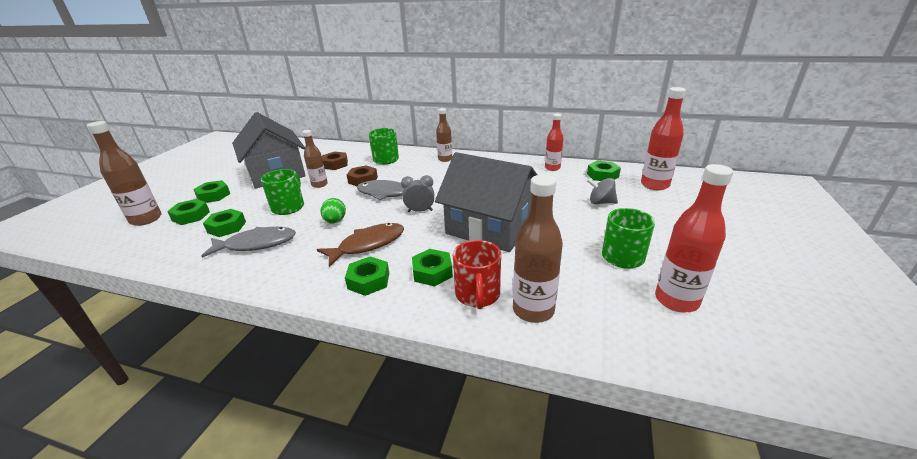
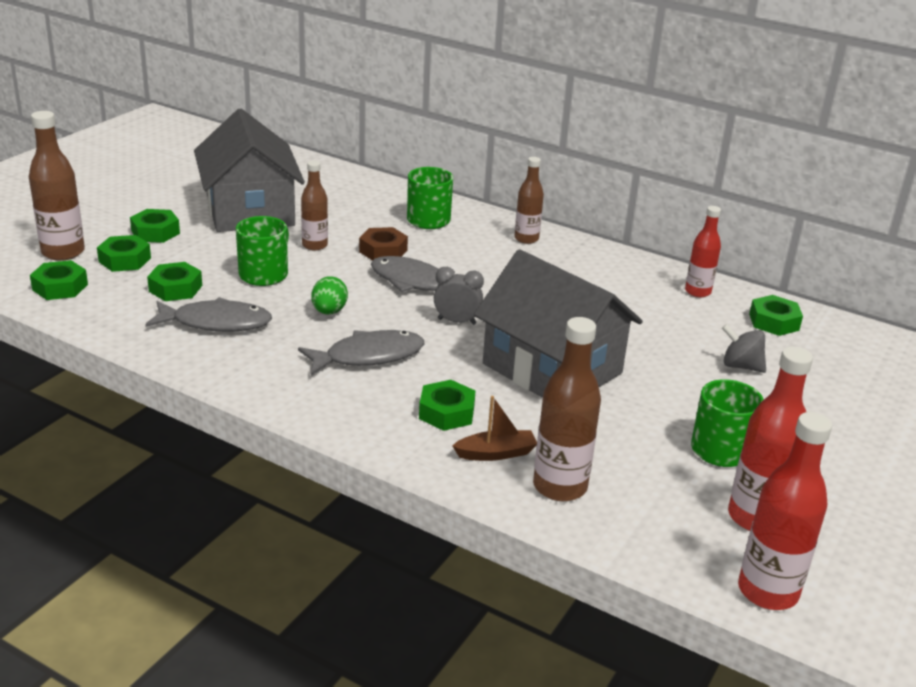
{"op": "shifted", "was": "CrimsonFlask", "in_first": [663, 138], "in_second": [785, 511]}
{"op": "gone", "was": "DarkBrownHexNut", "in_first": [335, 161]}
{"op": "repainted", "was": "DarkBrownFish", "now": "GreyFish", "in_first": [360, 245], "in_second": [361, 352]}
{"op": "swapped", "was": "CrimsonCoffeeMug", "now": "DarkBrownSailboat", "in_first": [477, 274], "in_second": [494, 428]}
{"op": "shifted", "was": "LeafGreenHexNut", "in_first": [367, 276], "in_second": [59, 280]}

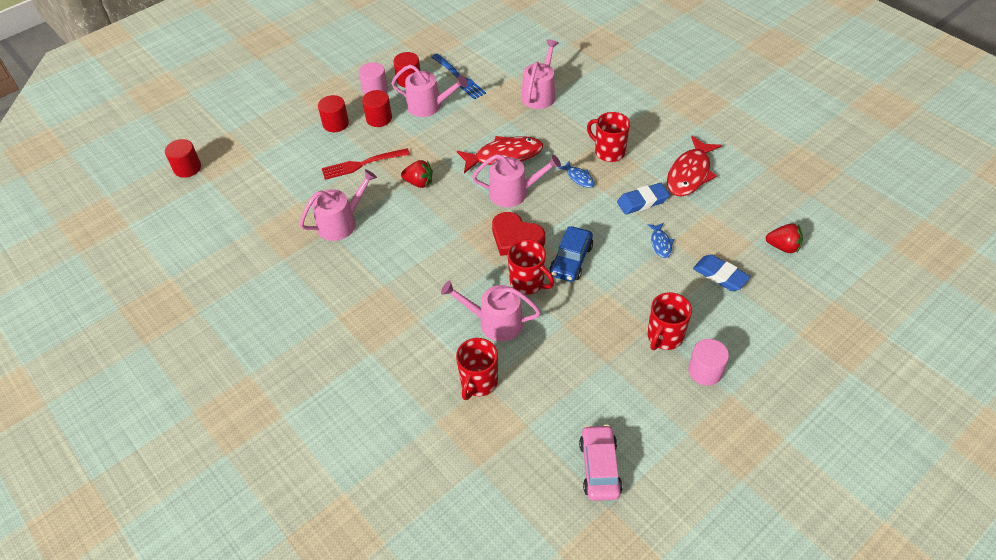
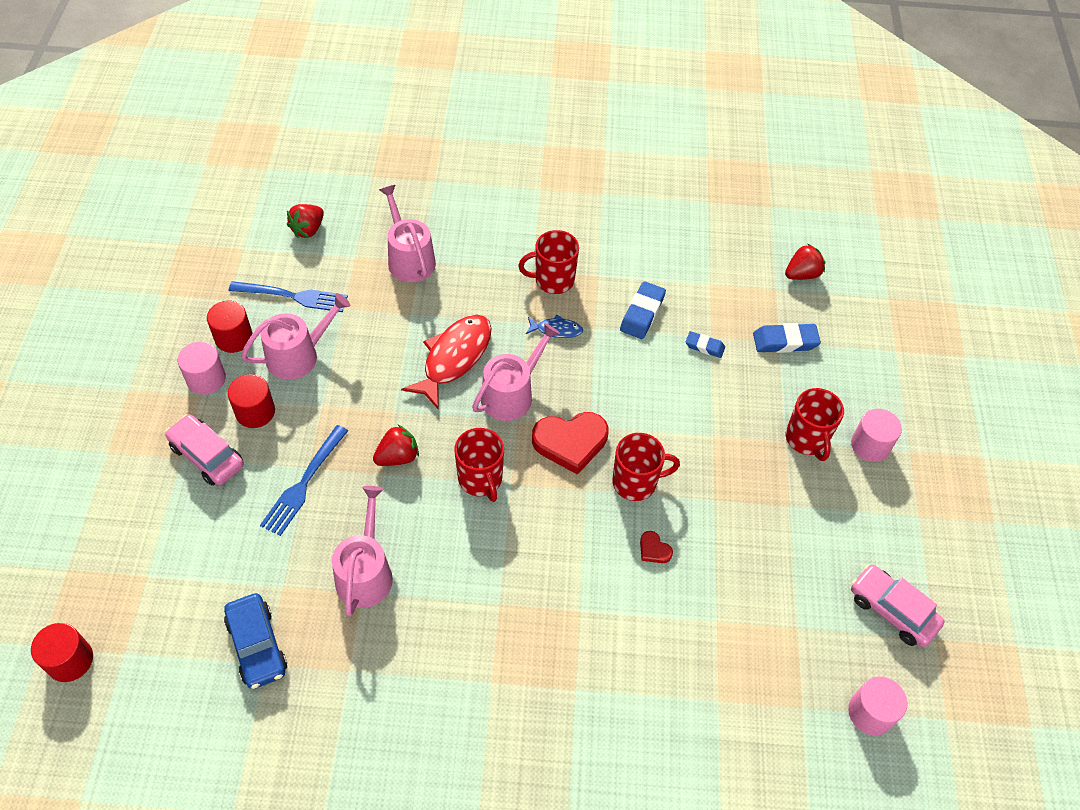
{"op": "swapped", "was": "CrimsonCylinder", "now": "PinkToyCar", "in_first": [333, 113], "in_second": [204, 449]}
{"op": "gone", "was": "CrimsonFish", "in_first": [694, 166]}
{"op": "repainted", "was": "CrimsonDinnerFork", "now": "RoyalBlueDinnerFork", "in_first": [366, 164], "in_second": [304, 480]}
{"op": "swapped", "was": "RoyalBlueFish", "now": "RoyalBluePencilEraser", "in_first": [660, 240], "in_second": [705, 344]}
{"op": "shifted", "was": "RoyalBlueToyCar", "in_first": [571, 254], "in_second": [255, 641]}
{"op": "swapped", "was": "PinkWateringPot", "now": "CrimsonHeart", "in_first": [491, 311], "in_second": [656, 547]}
{"op": "shifted", "was": "CrimsonCoffeeMug", "in_first": [477, 369], "in_second": [479, 465]}
{"op": "new", "now": "CrimsonBerry", "in_second": [305, 221]}
{"op": "new", "now": "PinkCylinder", "in_second": [878, 705]}

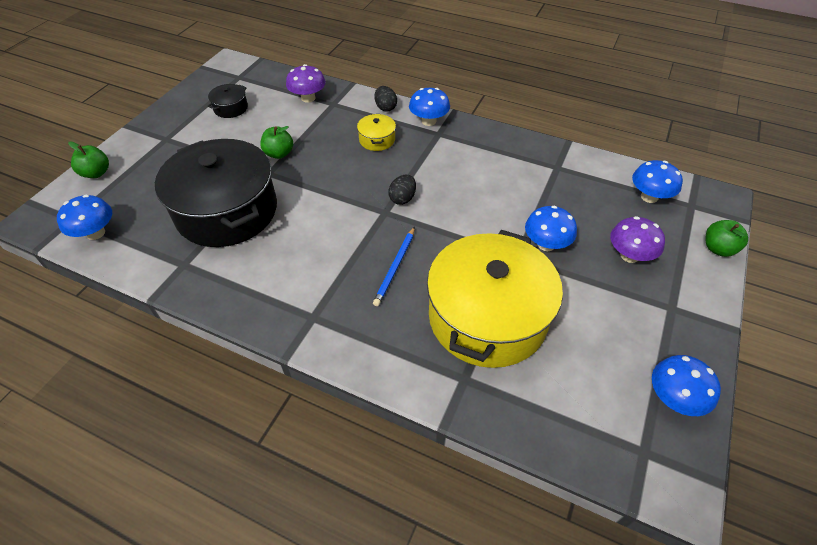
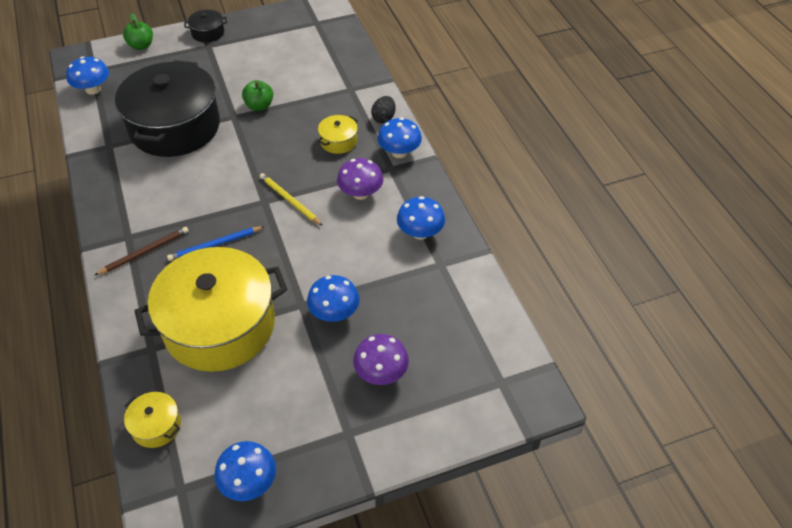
{"op": "shifted", "was": "PurpleToadstool", "in_first": [306, 83], "in_second": [360, 179]}
{"op": "shifted", "was": "JetBlackStockpot", "in_first": [228, 101], "in_second": [205, 26]}
{"op": "shifted", "was": "RoyalBlueToadstool", "in_first": [657, 181], "in_second": [421, 218]}
{"op": "swapped", "was": "JetBlackEgg", "now": "YellowWoodenPencil", "in_first": [402, 190], "in_second": [291, 199]}
{"op": "gone", "was": "LeafGreenToyApple", "in_first": [727, 238]}
{"op": "new", "now": "DarkBrownWoodenPencil", "in_second": [142, 251]}
{"op": "new", "now": "YellowStockpot", "in_second": [152, 420]}

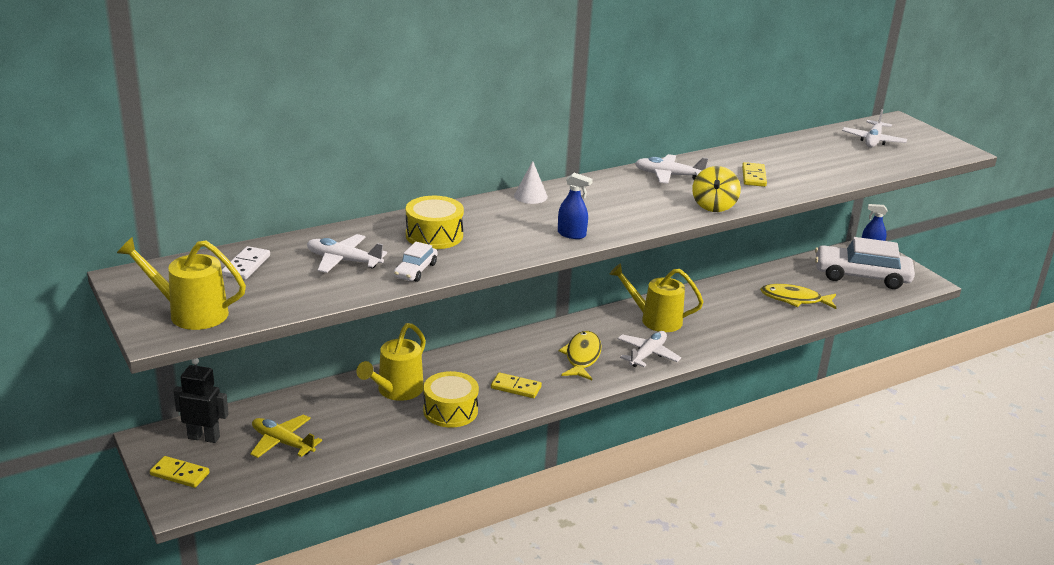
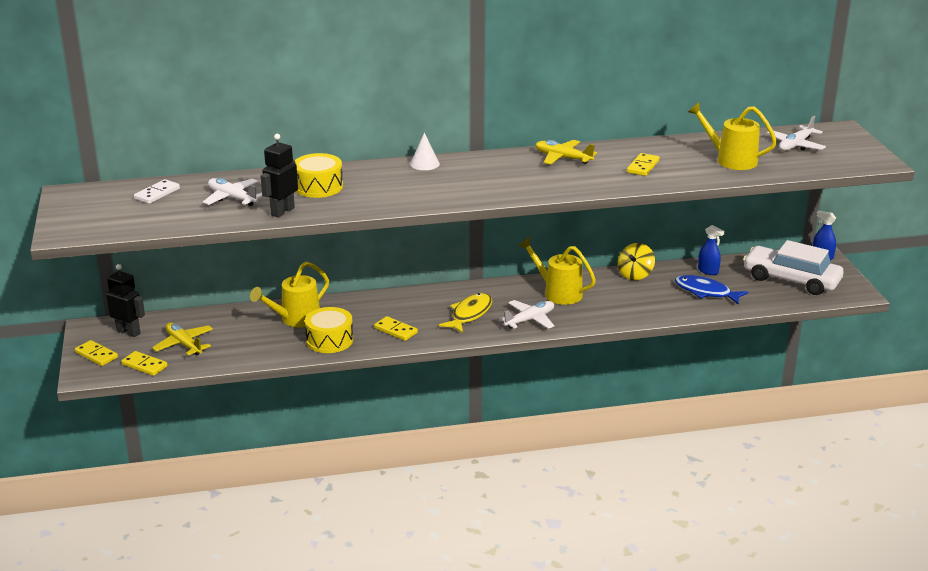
{"op": "repainted", "was": "SnowWhiteAeroplane", "now": "YellowAeroplane", "in_first": [671, 169], "in_second": [566, 152]}
{"op": "shifted", "was": "YellowToyTop", "in_first": [716, 189], "in_second": [636, 261]}
{"op": "shifted", "was": "RoyalBlueSprayCleaner", "in_first": [575, 206], "in_second": [711, 250]}
{"op": "shifted", "was": "YellowWateringPot", "in_first": [181, 283], "in_second": [732, 136]}
{"op": "swapped", "was": "SnowWhiteToyCar", "now": "JetBlackRobotFigure", "in_first": [415, 262], "in_second": [279, 176]}
{"op": "repainted", "was": "YellowFish", "now": "RoyalBlueFish", "in_first": [798, 296], "in_second": [711, 290]}
{"op": "new", "now": "YellowDominoPiece", "in_second": [144, 363]}

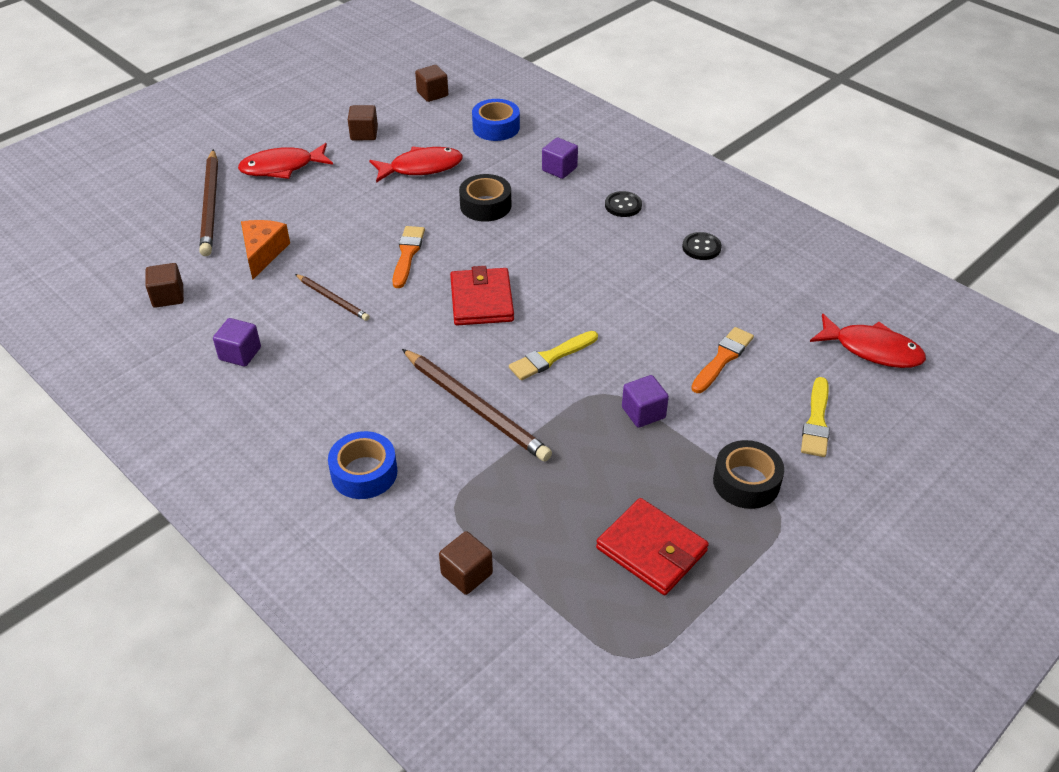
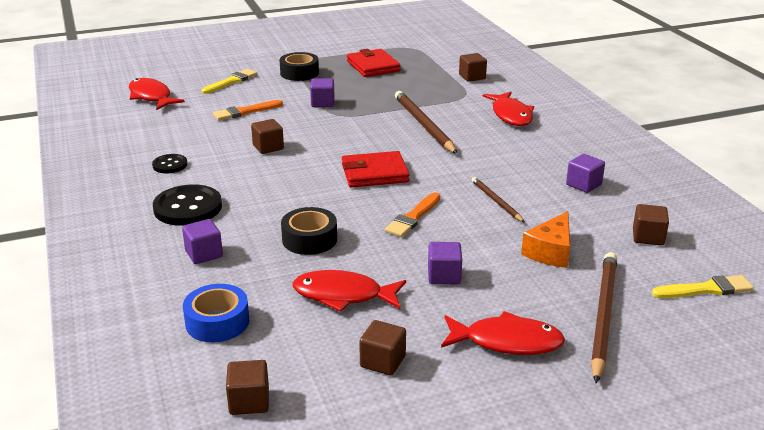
{"op": "scaled", "was": "JetBlackSewingButton", "in_first": [623, 204], "in_second": [187, 205], "ratio": 1.81}
{"op": "rotated", "was": "CrimsonWallet", "in_first": [482, 295], "in_second": [376, 169], "clockwise": 60}
{"op": "shifted", "was": "YellowBrush", "in_first": [553, 355], "in_second": [703, 286]}
{"op": "swapped", "was": "RoyalBlueTape", "now": "CrimsonFish", "in_first": [362, 465], "in_second": [508, 109]}
{"op": "new", "now": "DarkBrownBlock", "in_second": [267, 136]}
{"op": "new", "now": "PurpleBlock", "in_second": [445, 263]}

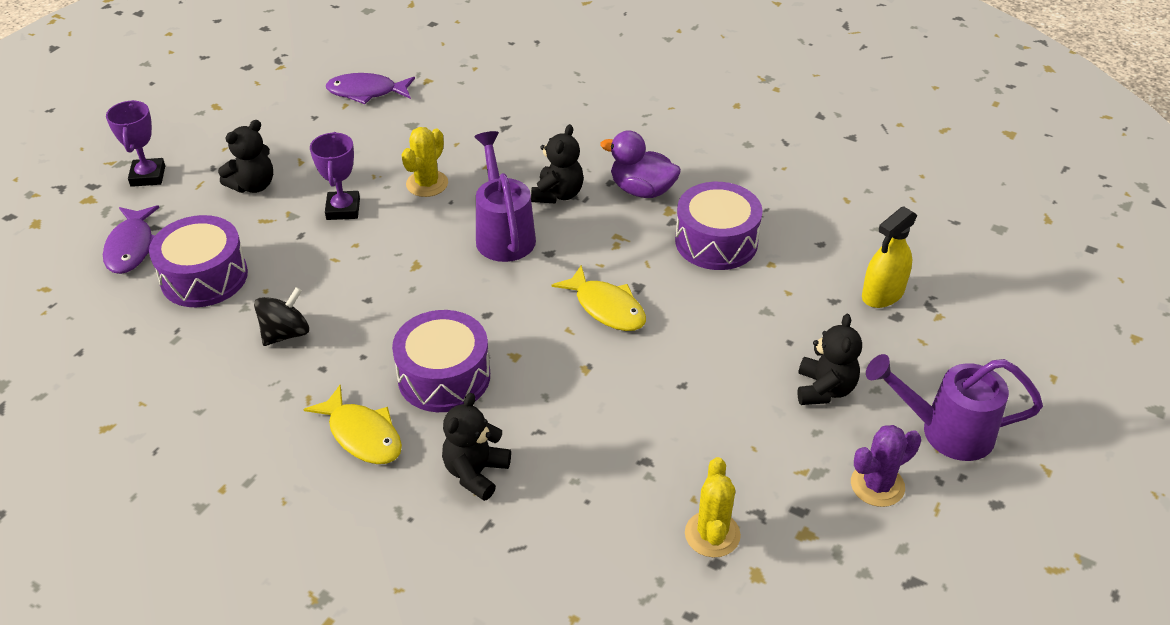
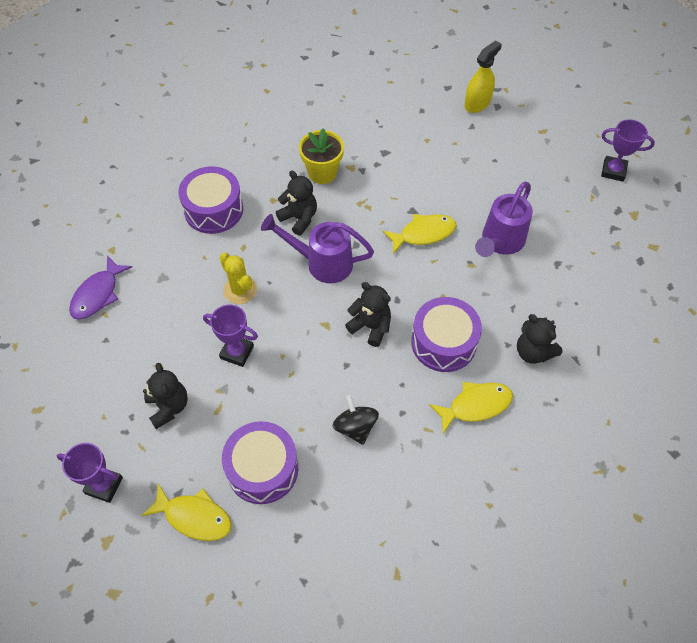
{"op": "swapped", "was": "PurpleDuck", "now": "YellowFlowerPot", "in_first": [640, 164], "in_second": [321, 156]}
{"op": "shifted", "was": "PurpleSnareDrum", "in_first": [719, 226], "in_second": [210, 200]}
{"op": "repainted", "was": "PurpleFish", "now": "YellowFish", "in_first": [131, 239], "in_second": [187, 512]}
{"op": "rotated", "was": "YellowSprayCleaner", "in_first": [889, 257], "in_second": [483, 76], "clockwise": -120}
{"op": "shifted", "was": "JetBlackTeddyBear", "in_first": [829, 359], "in_second": [368, 314]}
{"op": "shifted", "was": "PurpleWateringPot", "in_first": [954, 407], "in_second": [504, 219]}
{"op": "swapped", "was": "PurpleCactus", "now": "PurpleAwardCup", "in_first": [886, 466], "in_second": [628, 150]}
{"op": "gone", "was": "YellowCactus", "in_first": [713, 507]}

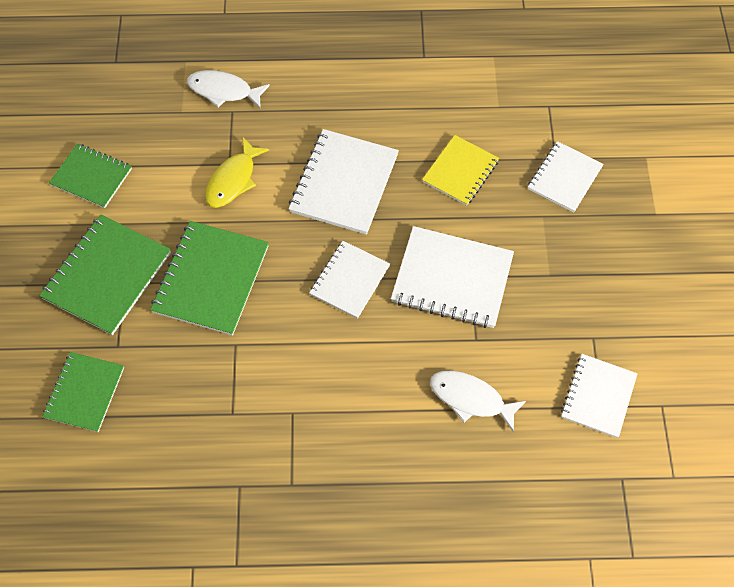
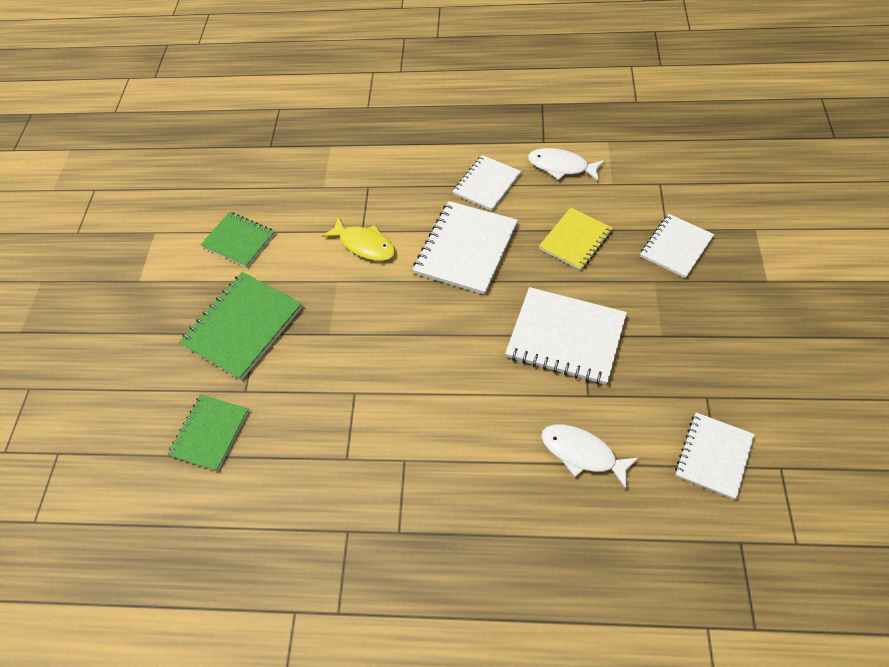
{"op": "shifted", "was": "SnowWhiteFish", "in_first": [228, 89], "in_second": [566, 164]}
{"op": "rotated", "was": "YellowFish", "in_first": [237, 173], "in_second": [358, 238], "clockwise": -90}
{"op": "gone", "was": "LeafGreenNotebook", "in_first": [209, 278]}
{"op": "shifted", "was": "SnowWhiteNotebook", "in_first": [349, 280], "in_second": [487, 183]}

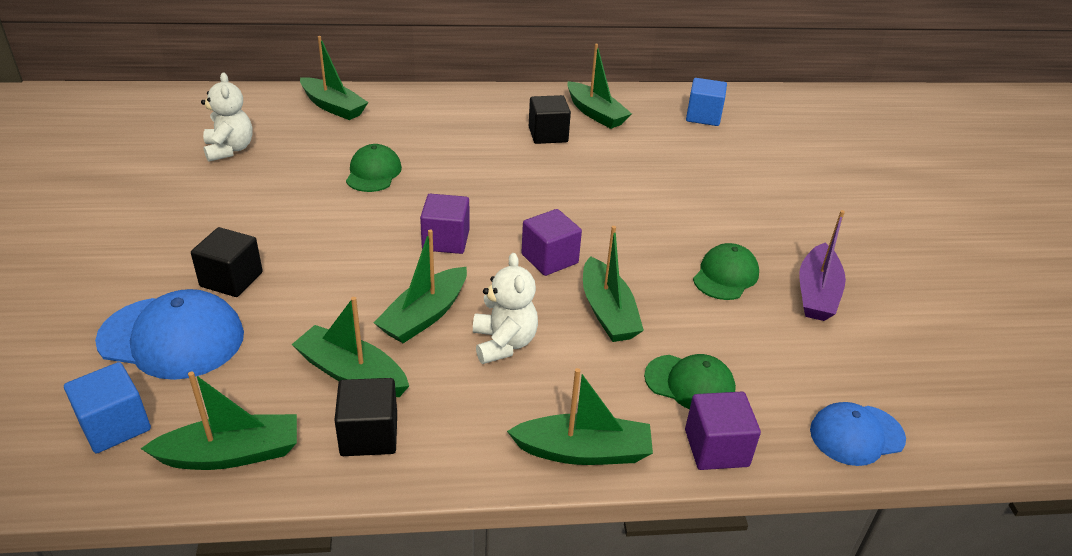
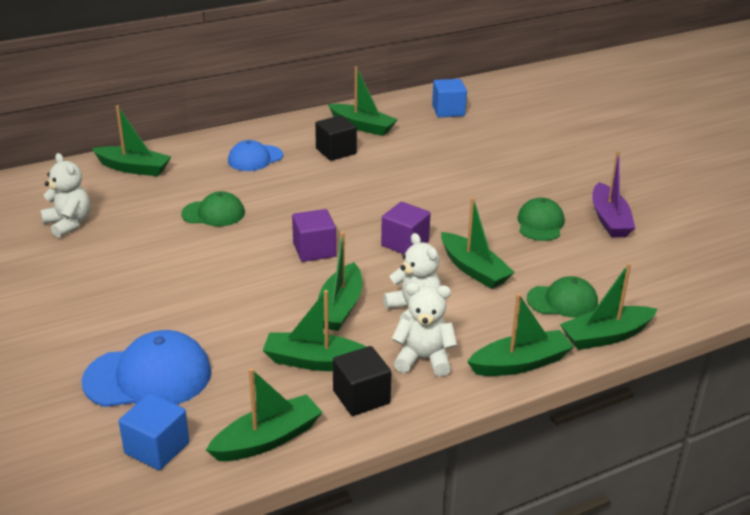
{"op": "rotated", "was": "LeafGreenPeakedCap", "in_first": [374, 168], "in_second": [213, 208], "clockwise": 105}
{"op": "gone", "was": "JetBlackBlock", "in_first": [227, 262]}
{"op": "swapped", "was": "PurpleBlock", "now": "LeafGreenSailboat", "in_first": [723, 431], "in_second": [608, 306]}
{"op": "shifted", "was": "RoyalBluePeakedCap", "in_first": [858, 434], "in_second": [255, 155]}
{"op": "new", "now": "SnowWhiteTeddyBear", "in_second": [424, 330]}

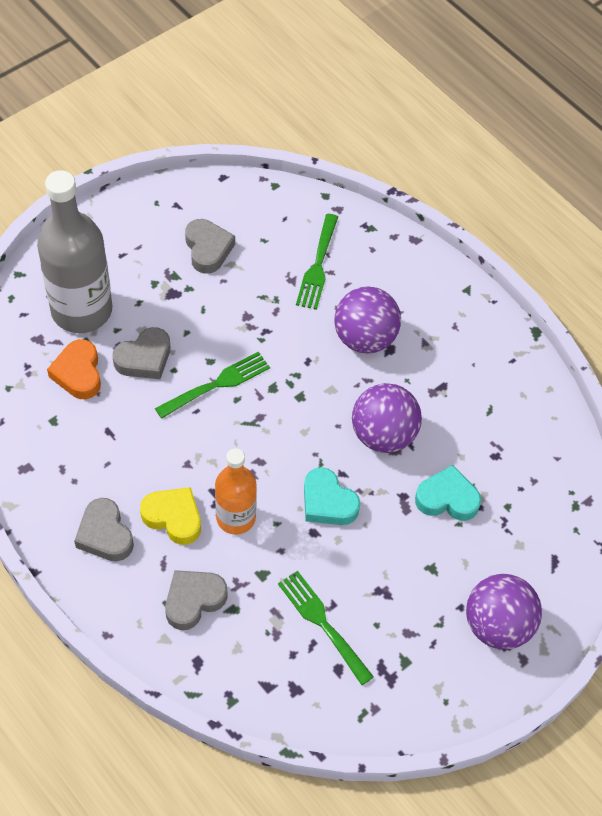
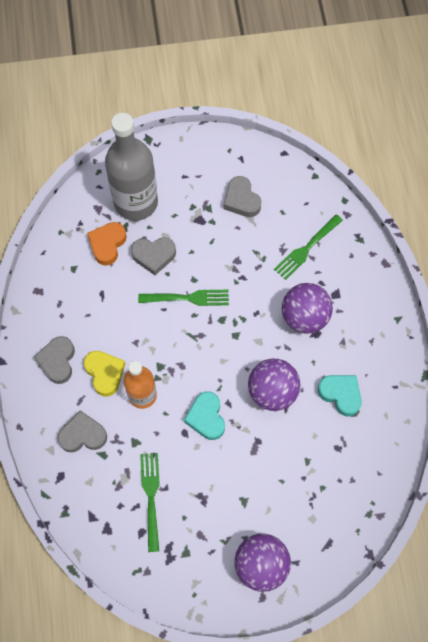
{"op": "rotated", "was": "GreyHeart", "in_first": [210, 246], "in_second": [243, 196], "clockwise": 135}
{"op": "shifted", "was": "TurquoiseHeart", "in_first": [448, 493], "in_second": [340, 396]}

